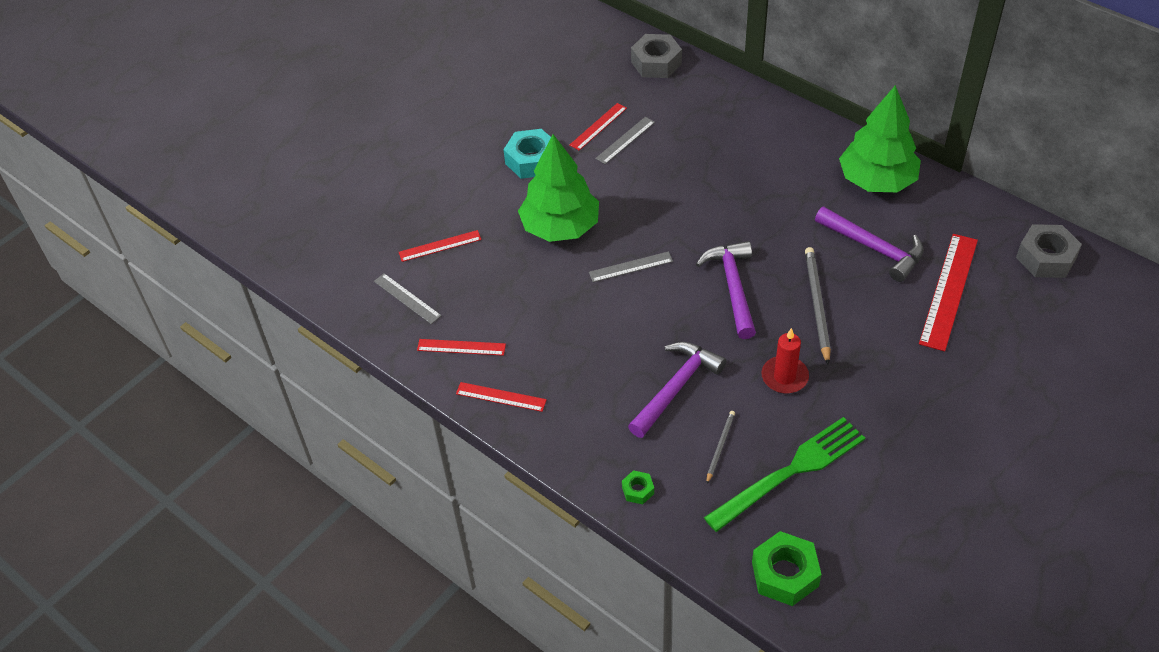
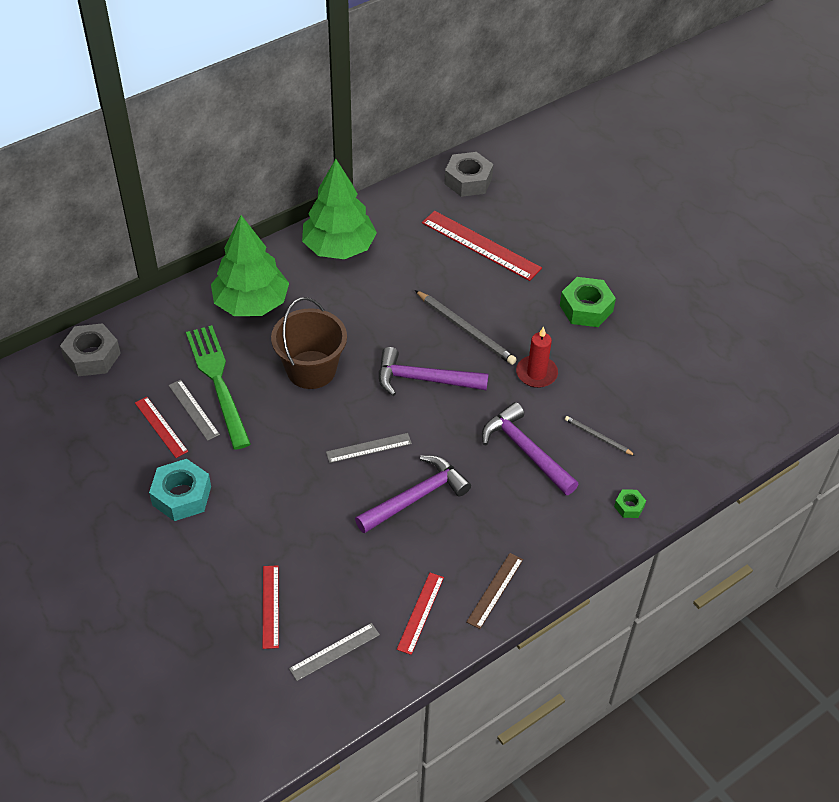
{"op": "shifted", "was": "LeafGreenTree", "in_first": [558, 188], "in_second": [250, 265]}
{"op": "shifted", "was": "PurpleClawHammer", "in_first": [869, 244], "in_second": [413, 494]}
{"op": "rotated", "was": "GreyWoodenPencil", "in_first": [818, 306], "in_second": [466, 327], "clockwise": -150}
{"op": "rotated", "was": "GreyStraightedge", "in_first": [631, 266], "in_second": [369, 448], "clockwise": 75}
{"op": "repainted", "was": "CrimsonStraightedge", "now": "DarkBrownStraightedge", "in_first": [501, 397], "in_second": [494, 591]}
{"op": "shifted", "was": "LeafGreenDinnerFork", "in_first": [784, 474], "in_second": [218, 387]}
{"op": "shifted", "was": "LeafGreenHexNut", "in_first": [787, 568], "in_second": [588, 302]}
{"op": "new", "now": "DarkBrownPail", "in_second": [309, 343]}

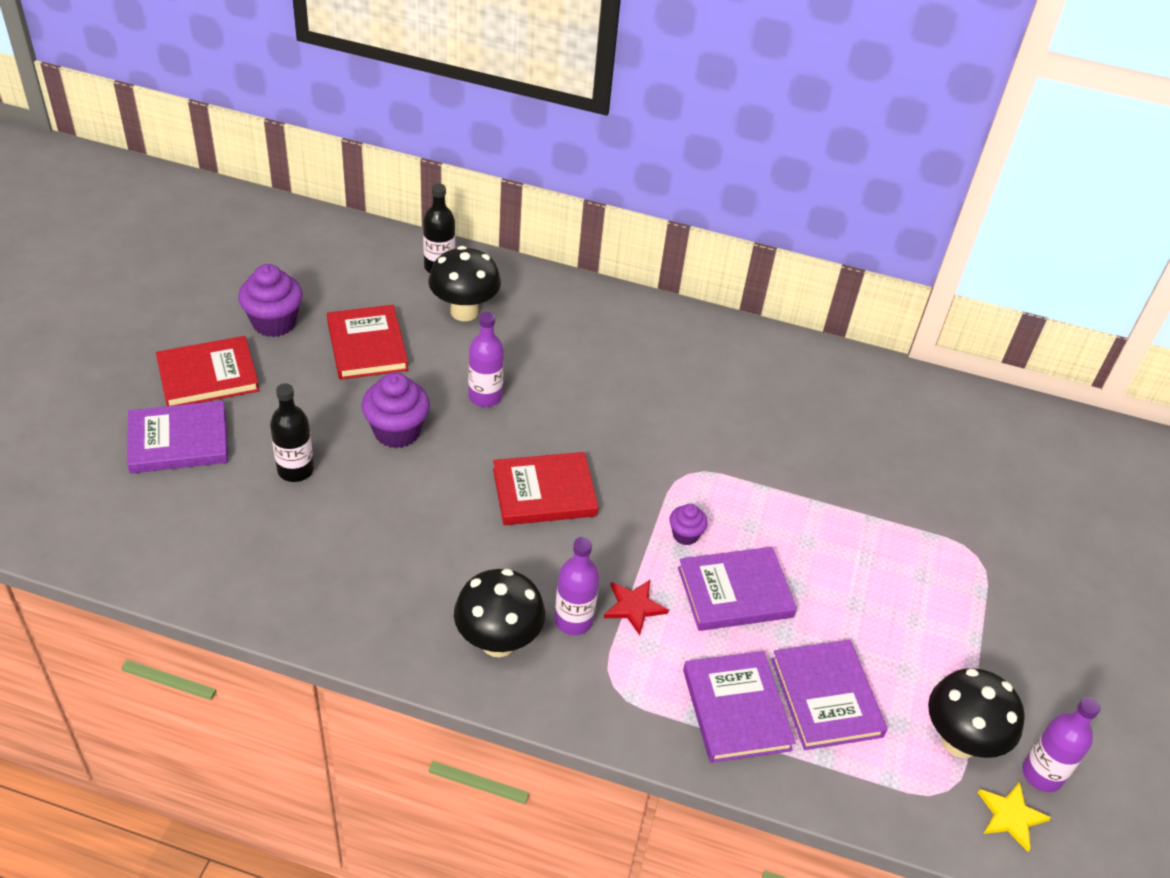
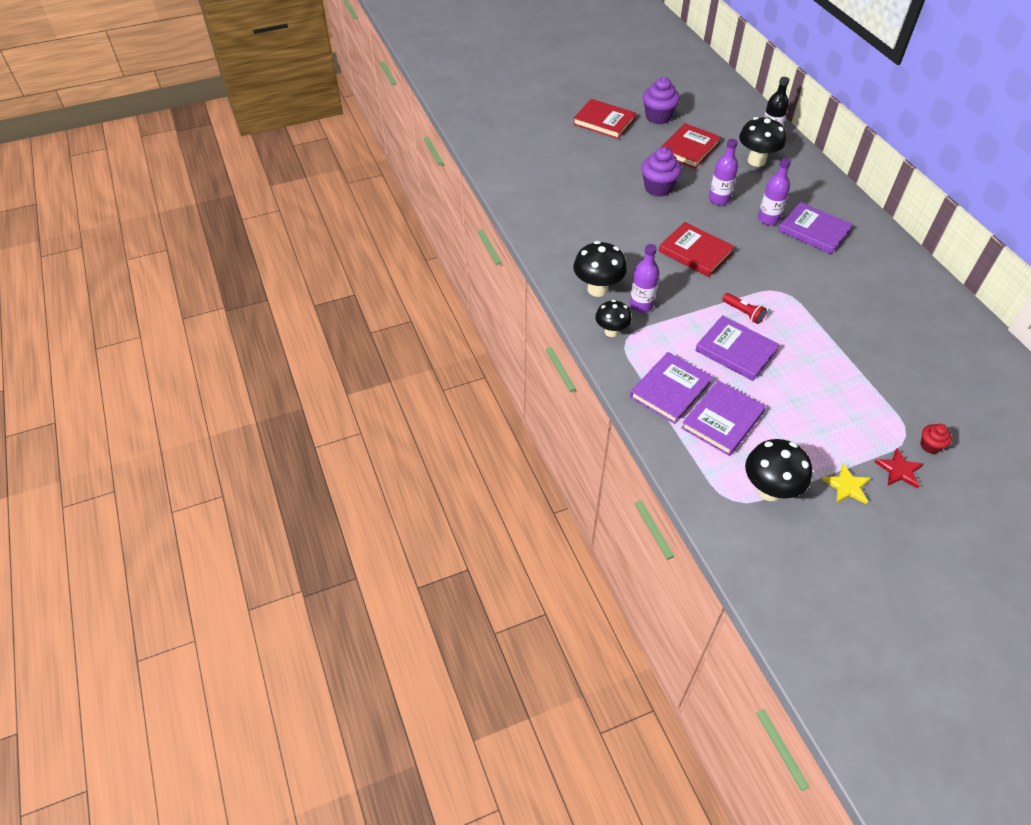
{"op": "gone", "was": "JetBlackFlask", "in_first": [292, 432]}
{"op": "shifted", "was": "PurpleHardcover", "in_first": [177, 437], "in_second": [815, 228]}
{"op": "swapped", "was": "PurpleFairyCake", "now": "CrimsonPocketTorch", "in_first": [689, 524], "in_second": [744, 308]}
{"op": "shifted", "was": "CrimsonStarShape", "in_first": [636, 607], "in_second": [899, 468]}
{"op": "shifted", "was": "PurpleFlask", "in_first": [1061, 744], "in_second": [774, 191]}
{"op": "shifted", "was": "YellowStarShape", "in_first": [1014, 817], "in_second": [846, 484]}
{"op": "new", "now": "JetBlackToadstool", "in_second": [613, 318]}
{"op": "new", "now": "CrimsonFairyCake", "in_second": [936, 439]}

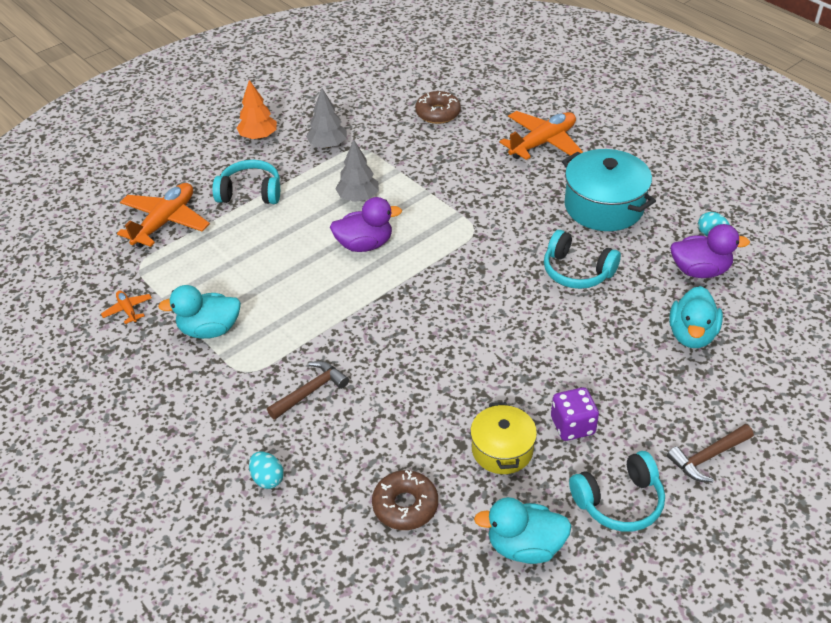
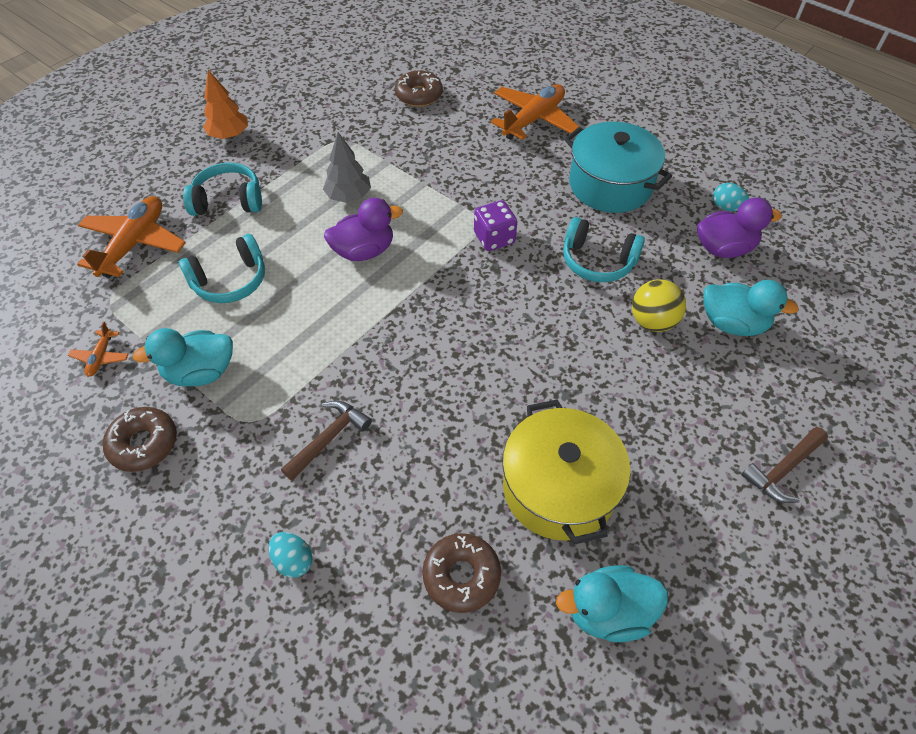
{"op": "gone", "was": "GreyTree", "in_first": [326, 118]}
{"op": "rotated", "was": "TurquoiseDuck", "in_first": [696, 317], "in_second": [751, 308], "clockwise": -75}
{"op": "rotated", "was": "BrightOrangeAeroplane", "in_first": [126, 307], "in_second": [98, 349], "clockwise": -135}
{"op": "shifted", "was": "PurpleDie", "in_first": [575, 414], "in_second": [495, 225]}
{"op": "scaled", "was": "YellowStockpot", "in_first": [503, 438], "in_second": [566, 472], "ratio": 1.62}
{"op": "shifted", "was": "TurquoiseHeadset", "in_first": [617, 491], "in_second": [222, 268]}
{"op": "new", "now": "YellowBall", "in_second": [659, 305]}
{"op": "new", "now": "DarkBrownGlazedDonut", "in_second": [140, 439]}

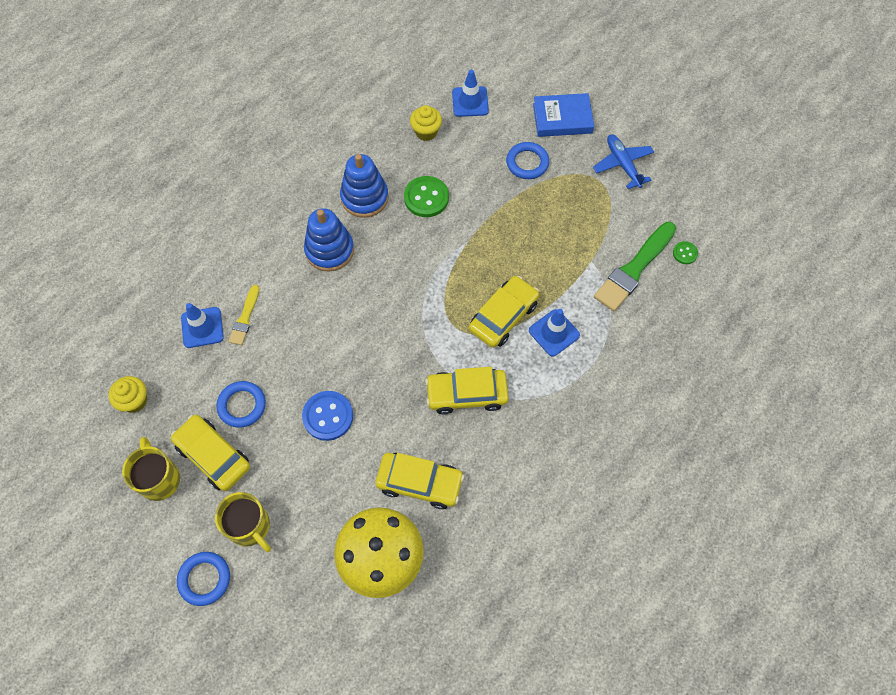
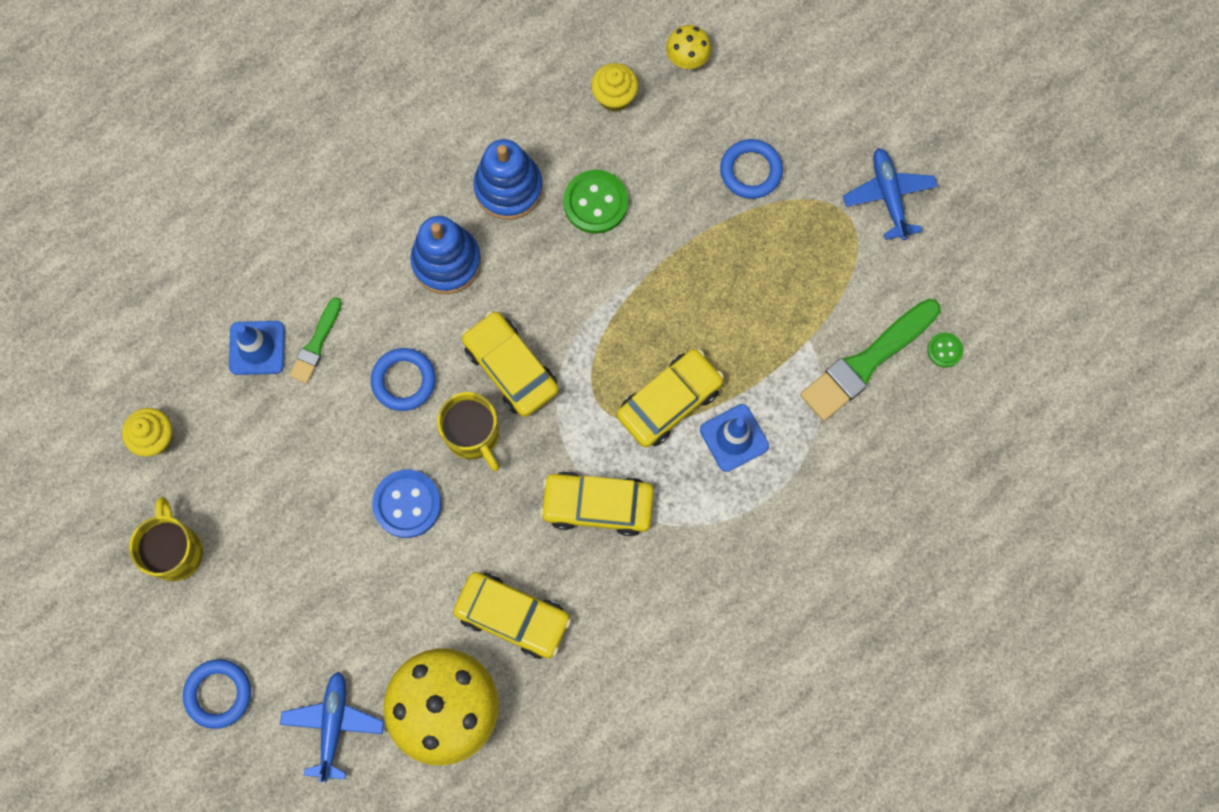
{"op": "swapped", "was": "RoyalBlueSafetyCone", "now": "YellowToadstool", "in_first": [470, 93], "in_second": [688, 47]}
{"op": "gone", "was": "RoyalBlueHardcover", "in_first": [563, 115]}
{"op": "repainted", "was": "YellowBrush", "now": "LeafGreenBrush", "in_first": [243, 315], "in_second": [316, 340]}
{"op": "shifted", "was": "RoyalBlueRing", "in_first": [241, 404], "in_second": [403, 379]}
{"op": "shifted", "was": "YellowToyCar", "in_first": [210, 453], "in_second": [510, 364]}
{"op": "shifted", "was": "YellowCoffeeMug", "in_first": [243, 522], "in_second": [468, 431]}
{"op": "new", "now": "RoyalBlueAeroplane", "in_second": [332, 726]}

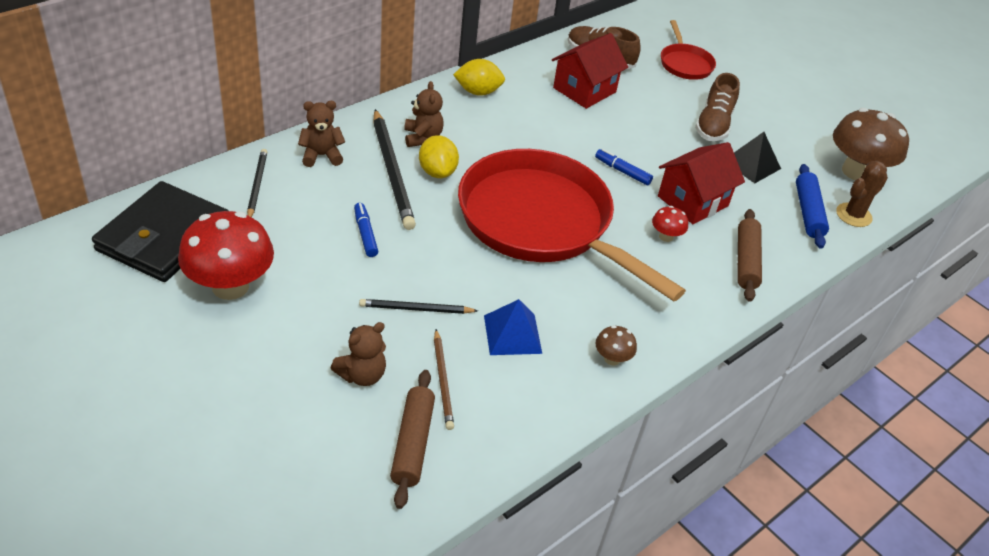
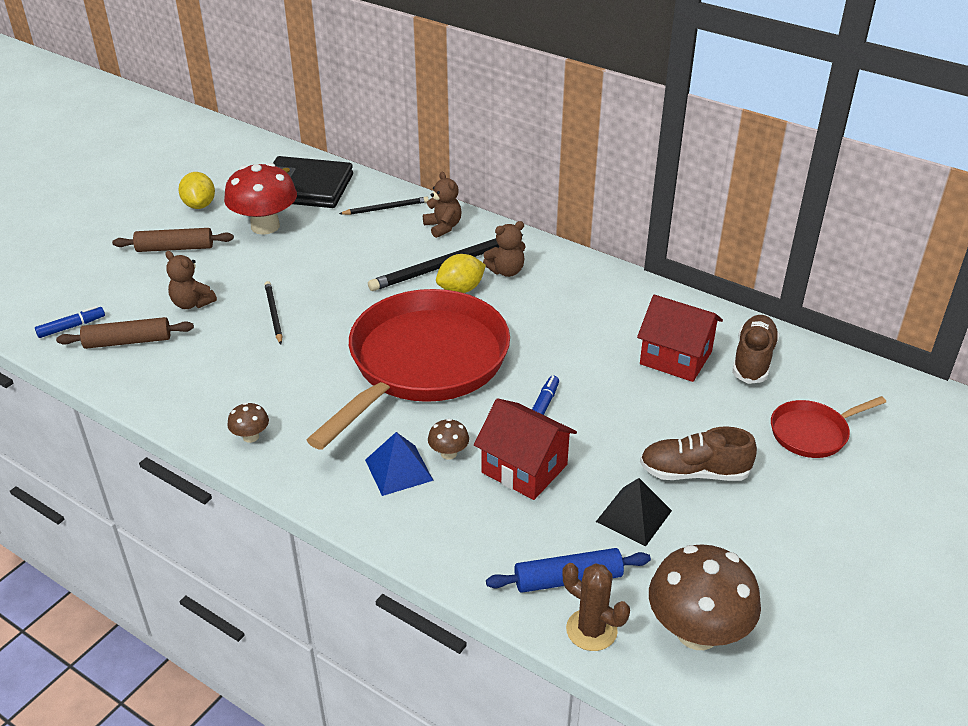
{"op": "shifted", "was": "YellowToyLemon", "in_first": [479, 77], "in_second": [196, 190]}
{"op": "shifted", "was": "RoyalBlueMarkerPen", "in_first": [366, 230], "in_second": [70, 322]}
{"op": "repainted", "was": "CrimsonToadstool", "now": "DarkBrownToadstool", "in_first": [670, 224], "in_second": [448, 439]}
{"op": "shifted", "was": "DarkBrownRollingPin", "in_first": [749, 255], "in_second": [173, 240]}
{"op": "shifted", "was": "RoyalBluePyramidShape", "in_first": [513, 327], "in_second": [399, 464]}
{"op": "gone", "was": "DarkBrownWoodenPencil", "in_first": [444, 379]}

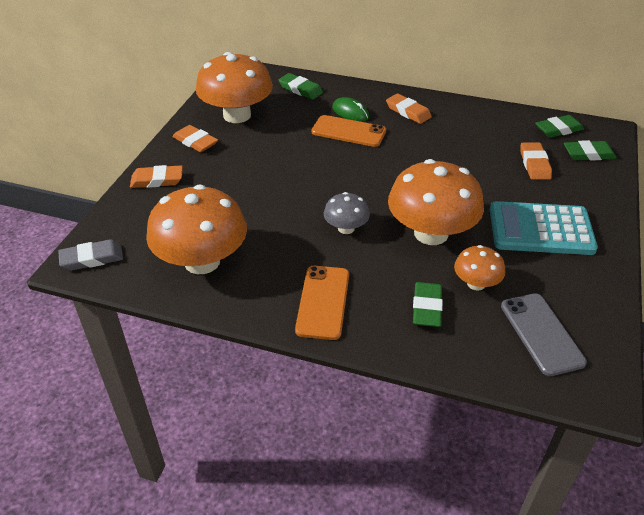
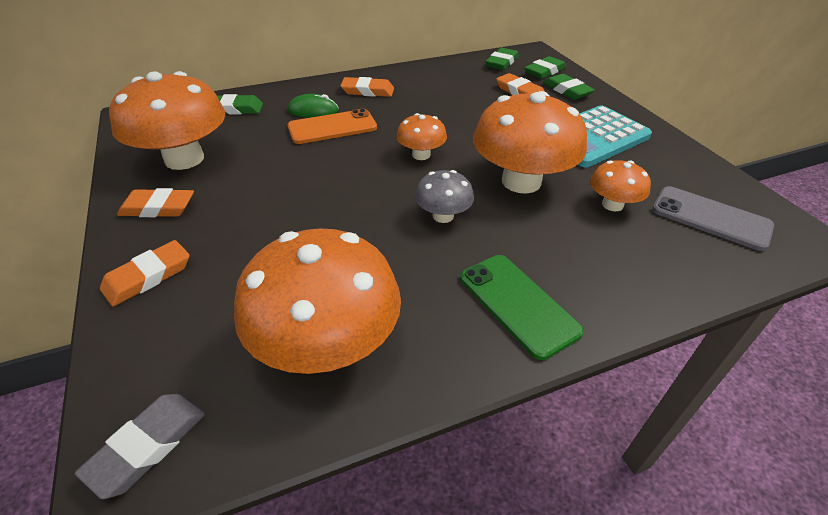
{"op": "repainted", "was": "BrightOrangeSmartphone", "now": "LeafGreenSmartphone", "in_first": [322, 303], "in_second": [522, 307]}
{"op": "shifted", "was": "LeafGreenPencilEraser", "in_first": [428, 304], "in_second": [569, 87]}
{"op": "new", "now": "BrightOrangeToadstool", "in_second": [421, 136]}

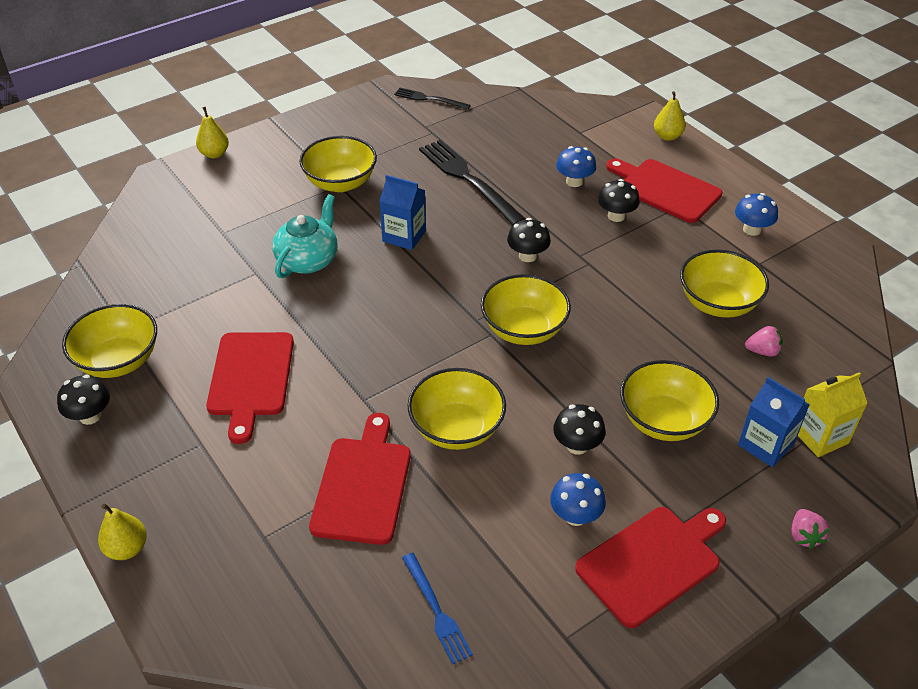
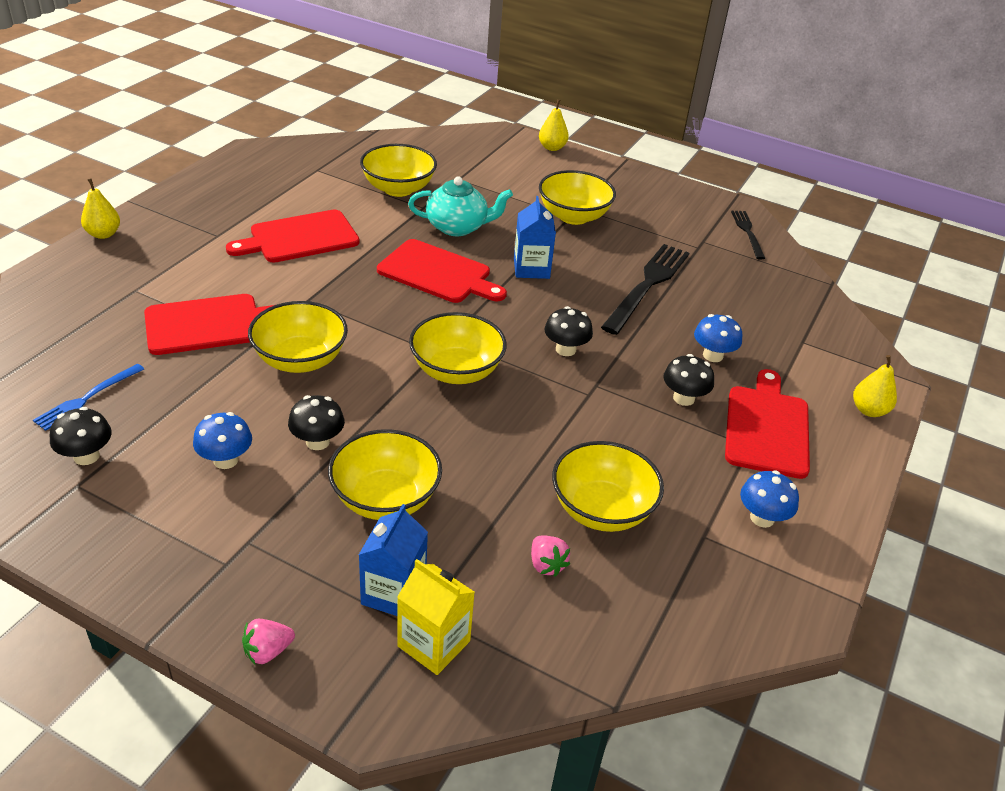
{"op": "shifted", "was": "YellowBowl", "in_first": [109, 341], "in_second": [398, 170]}
{"op": "shifted", "was": "JetBlackToadstool", "in_first": [83, 399], "in_second": [81, 436]}
{"op": "shifted", "was": "CrimsonCuttingBoard", "in_first": [650, 567], "in_second": [442, 271]}

